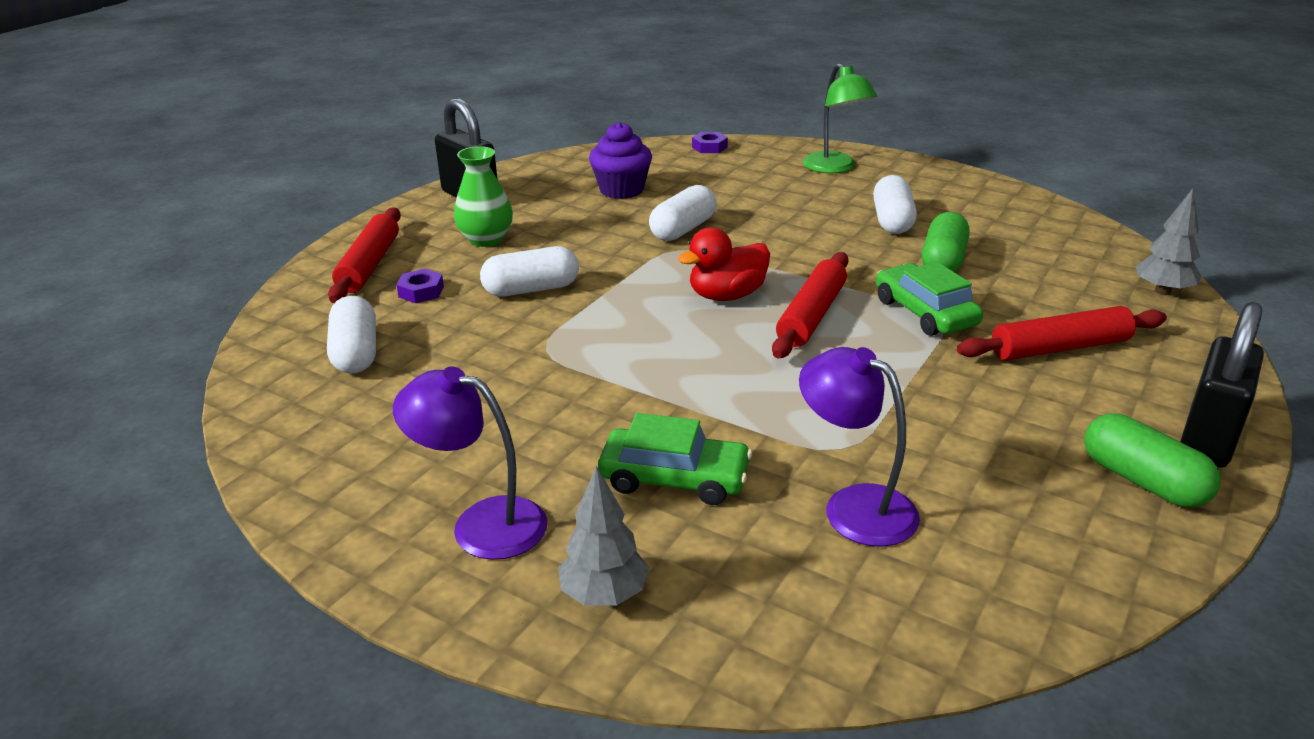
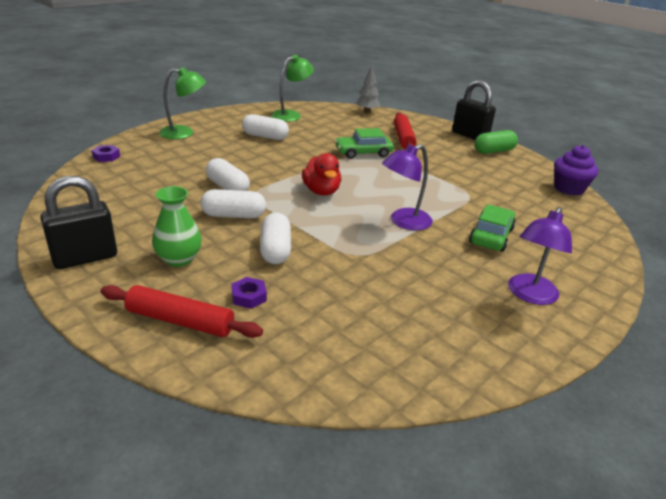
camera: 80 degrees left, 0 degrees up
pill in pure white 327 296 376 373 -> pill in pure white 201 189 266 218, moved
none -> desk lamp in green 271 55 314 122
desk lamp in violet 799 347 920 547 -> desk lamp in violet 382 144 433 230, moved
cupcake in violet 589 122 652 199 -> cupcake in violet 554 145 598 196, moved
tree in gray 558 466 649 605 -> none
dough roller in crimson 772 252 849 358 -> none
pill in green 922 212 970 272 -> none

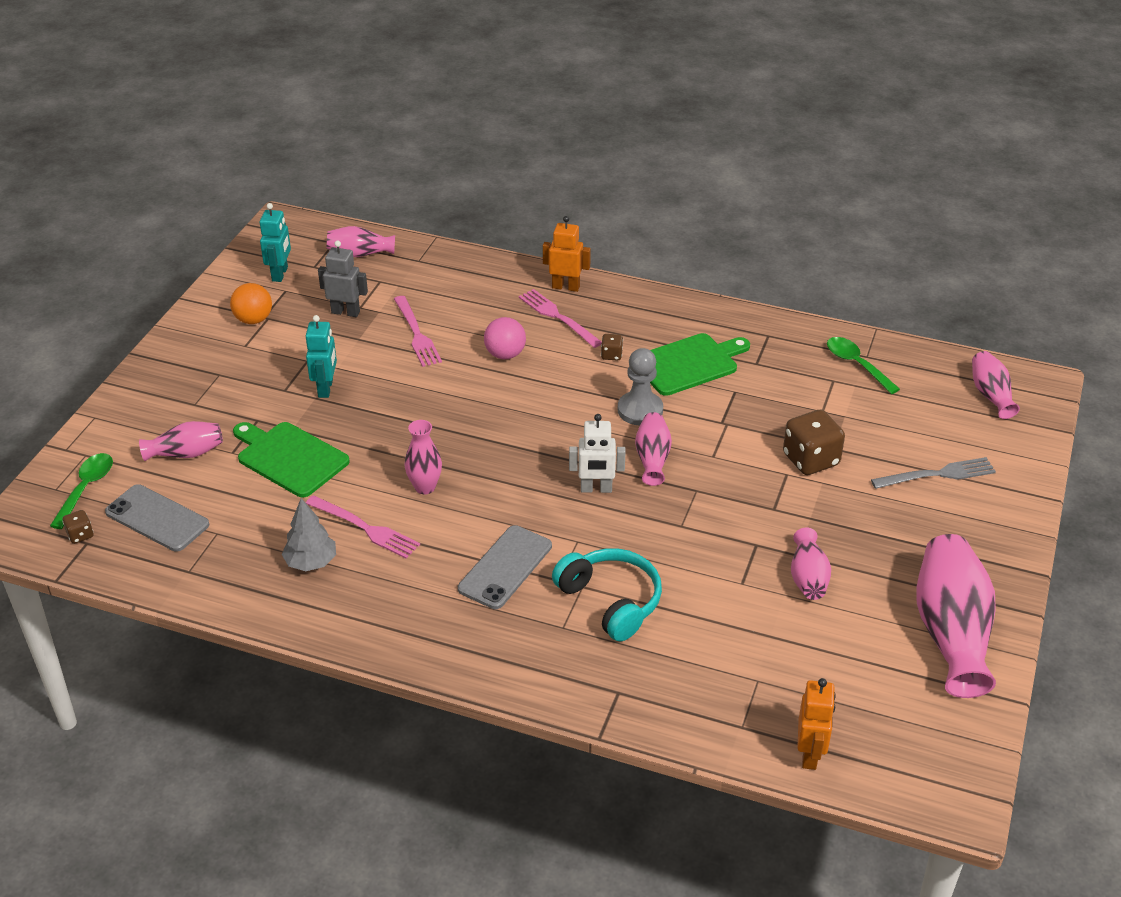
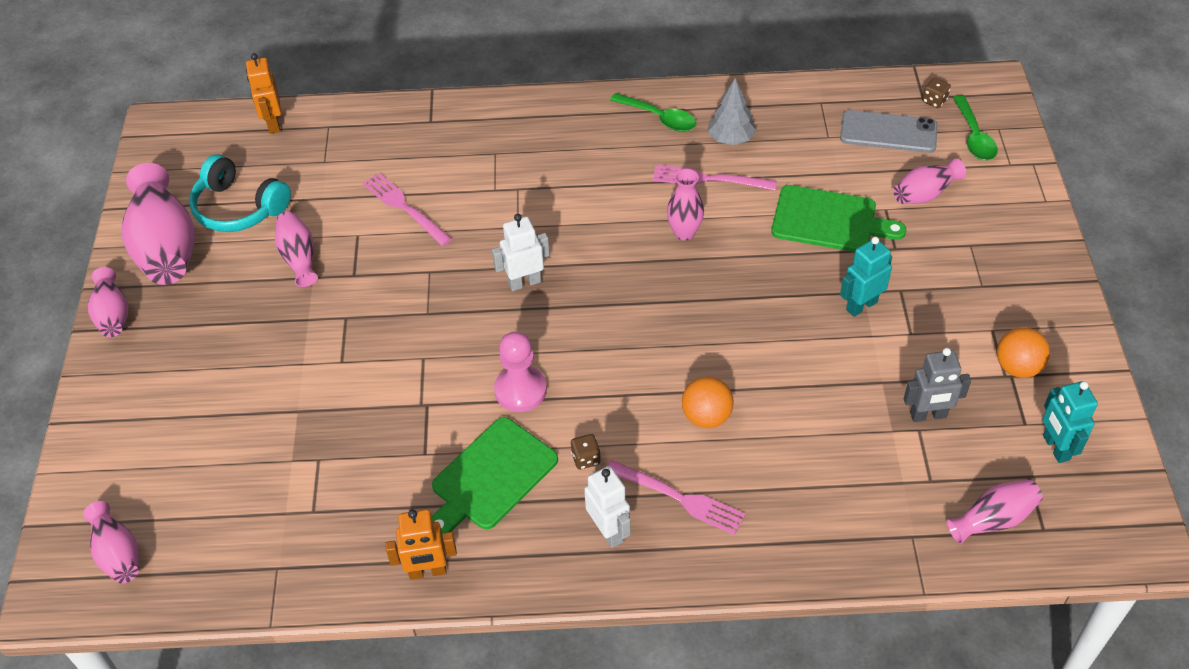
camera: 160 degrees right, 10 degrees up
tall vase in rosy 635 412 672 486 -> tall vase in rosy 88 267 128 337, moved
over-ear headphones in teal 552 548 662 641 -> over-ear headphones in teal 189 154 291 232, moved
fork in rosy 394 296 442 367 -> fork in rosy 362 173 452 246, moved
toy robot in bright orange 543 216 591 292 -> toy robot in bright orange 385 509 457 580, moved
chess pawn in gray 618 348 663 426 -> chess pawn in rosy 494 332 547 412
none -> toy robot in pure white 584 466 631 548
tablespoon in green 827 337 900 394 -> tablespoon in green 610 93 696 132, moved
sphere in rosy 484 317 526 359 -> sphere in bright orange 682 376 734 428
toy robot in teal 306 315 337 398 -> toy robot in teal 840 237 892 317, 75 degrees clockwise
smartphone in gray 458 525 552 609 -> none
die in brown 783 410 845 475 -> none
fork in gray 871 457 996 489 -> none

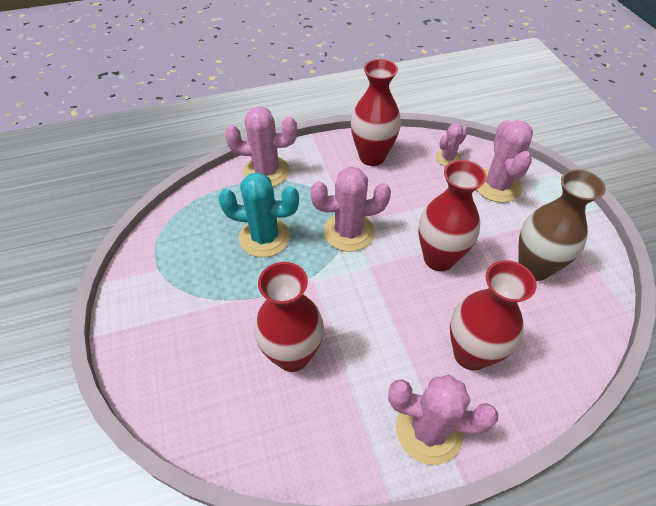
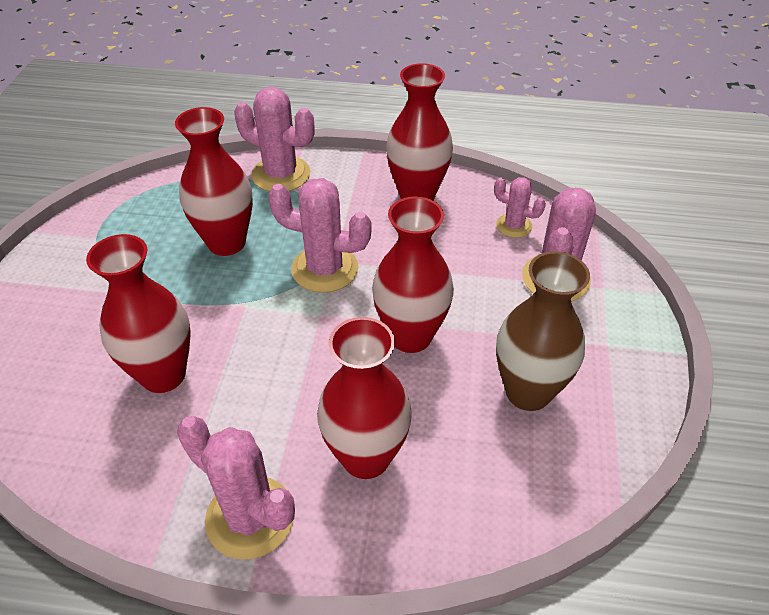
camera: 25 degrees right, 5 degrees down
cactus in teal 218 172 299 257 -> tall vase in crimson 175 107 253 256
cactus in rosy 435 123 467 166 -> cactus in rosy 494 177 546 238, 45 degrees clockwise

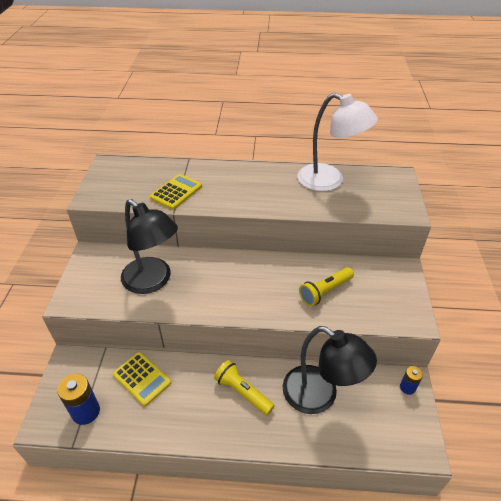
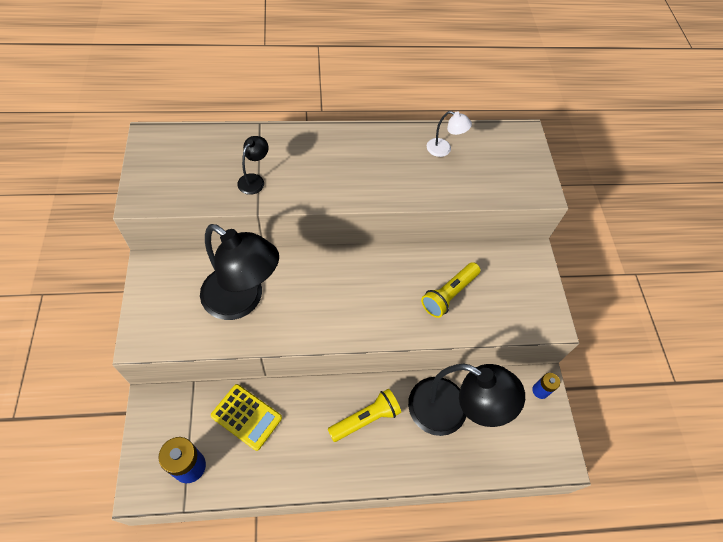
camera: 15 degrees left, 15 degrees up
adding machine in golden 150 174 202 210 -> desk lamp in black 237 136 269 195
flashlight in golden 214 360 275 415 -> flashlight in golden 328 389 401 442, 120 degrees clockwise
desk lamp in pure white 297 93 378 191 -> desk lamp in pure white 427 111 472 157, x0.44

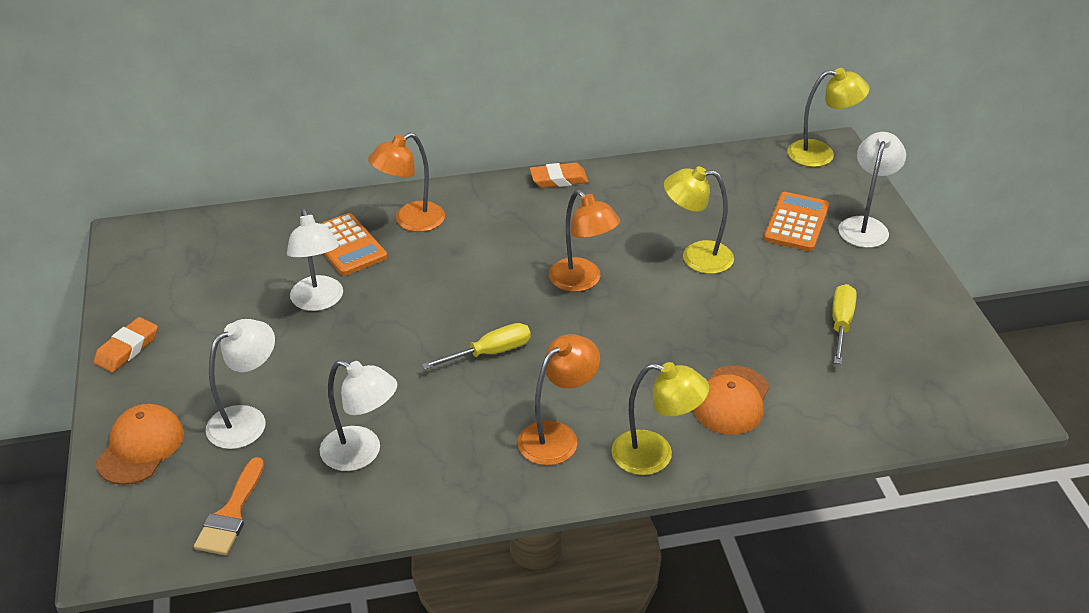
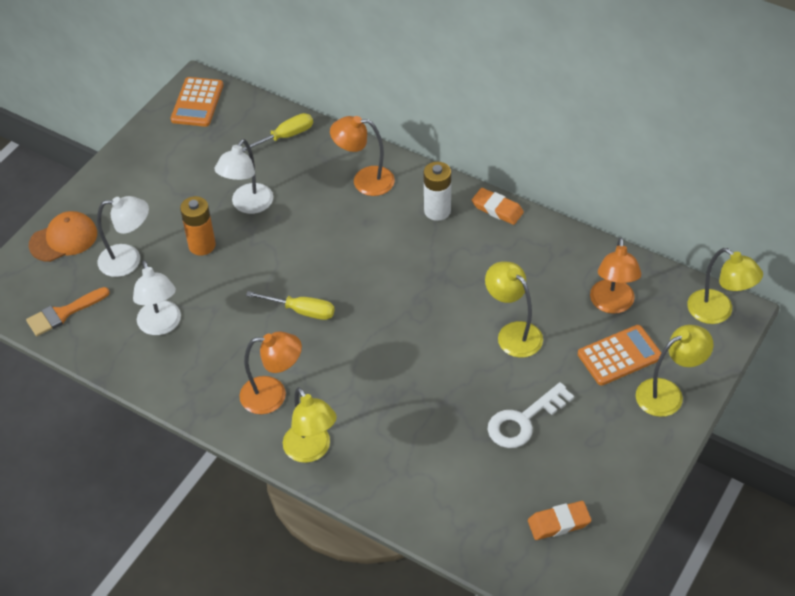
camera: 45 degrees right, 10 degrees up
adding machine in bright orange 320 213 387 276 -> adding machine in bright orange 171 77 223 127, moved
none -> AA battery in bright orange 180 196 216 255
hand screwdriver in golden 832 284 856 364 -> hand screwdriver in golden 242 113 313 152, moved
none -> AA battery in pure white 424 162 451 221
none -> latchkey in pure white 487 382 574 448
eraser in bright orange 93 317 158 373 -> eraser in bright orange 528 501 592 540, moved
desk lamp in bright orange 549 190 620 292 -> desk lamp in bright orange 590 238 641 314, moved
desk lamp in pure white 838 132 906 248 -> desk lamp in golden 636 325 713 417
baseball cap in bright orange 693 366 769 435 -> none

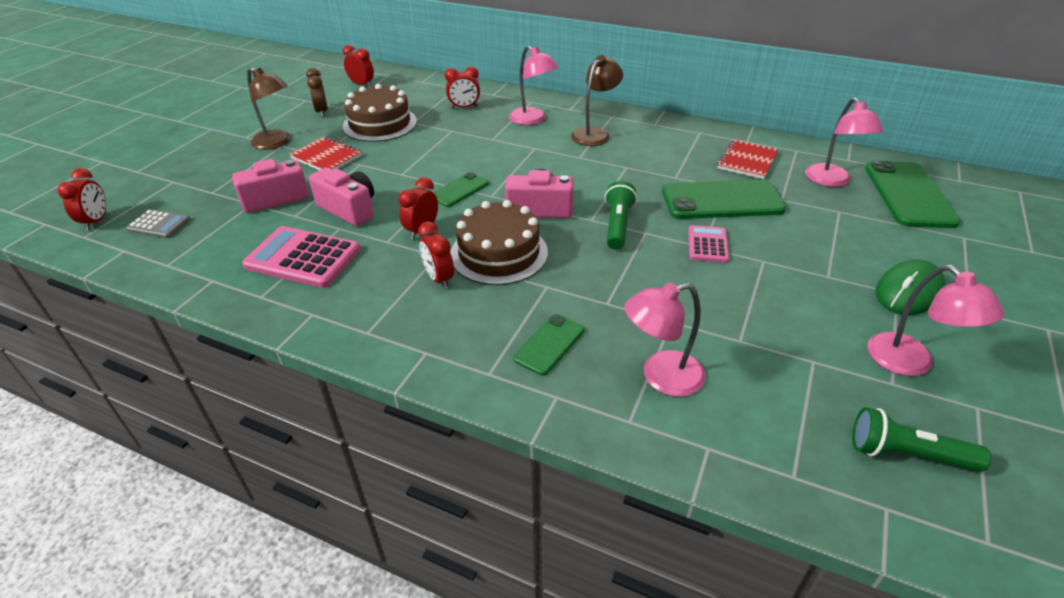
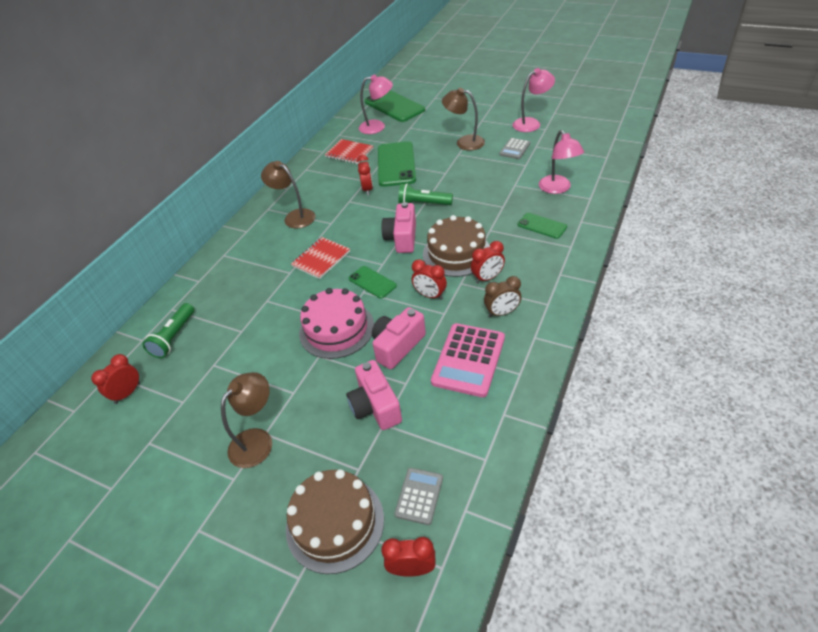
camera: 85 degrees left, 5 degrees up
flashlight in green 852 407 992 472 -> flashlight in green 143 303 194 358, moved
layer cake in brown 343 84 417 142 -> layer cake in brown 286 469 384 574, moved
notebook in crimson 289 137 362 170 -> notebook in crimson 291 237 350 279, moved
none -> layer cake in rosy 299 288 374 359
clock in crimson 445 67 480 109 -> clock in crimson 357 155 373 195, moved
smartphone in green 865 161 961 228 -> smartphone in green 365 90 425 122, 45 degrees clockwise
none -> desk lamp in brown 442 88 485 151
clock in brown 306 68 328 117 -> clock in brown 484 276 521 317, moved
none -> adding machine in gray 499 138 530 159
desk lamp in rosy 509 45 559 125 -> none
adding machine in rosy 688 225 729 263 -> none
mouse in green 876 260 946 315 -> none

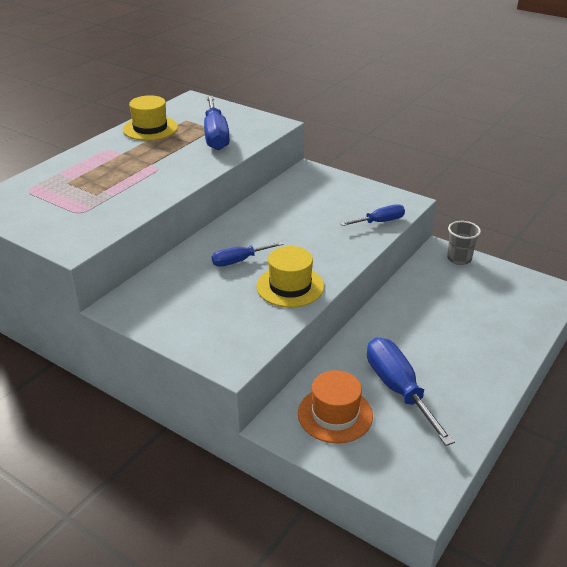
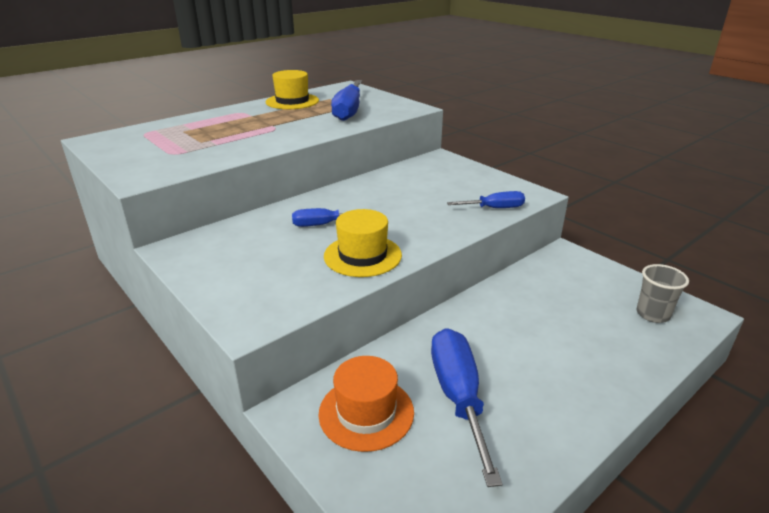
camera: 15 degrees right, 5 degrees down
beaker in gray 447 221 481 265 -> beaker in gray 636 264 689 323, moved

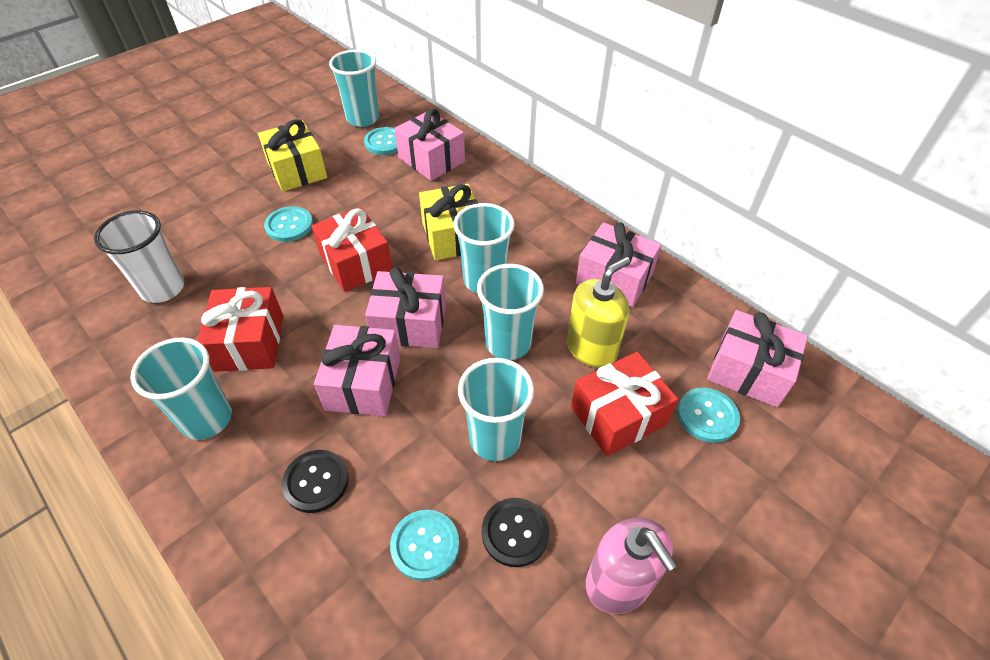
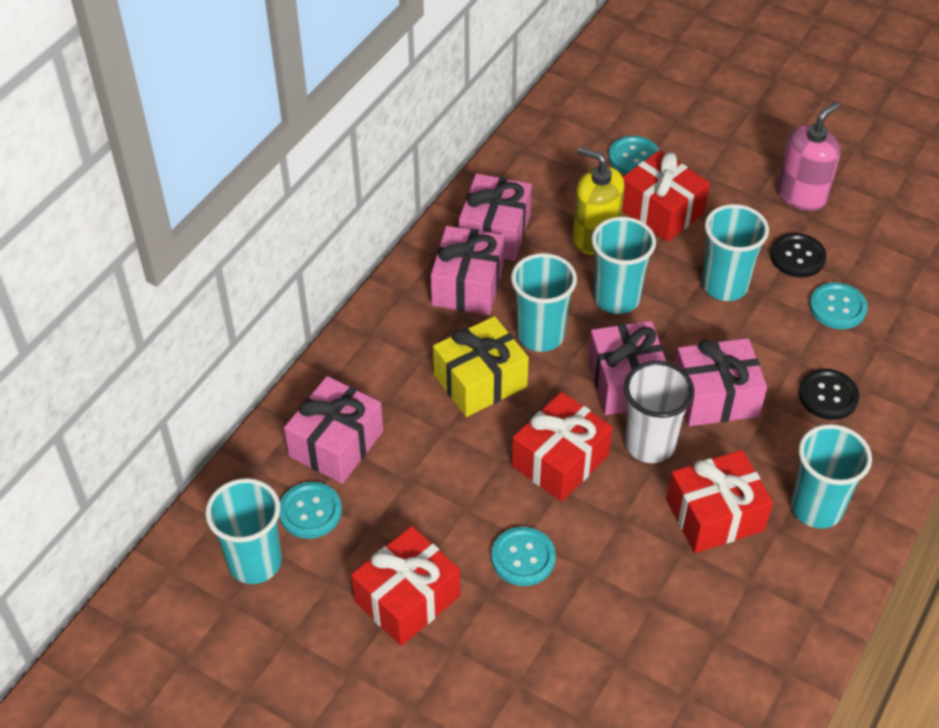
camera: 105 degrees left, 0 degrees up
wrapped gift in golden 258 119 327 192 -> wrapped gift in crimson 351 526 460 646
wrapped gift in rosy 707 310 808 408 -> wrapped gift in rosy 431 226 504 315, moved
beaker in pure white 94 210 184 303 -> beaker in pure white 624 361 694 463, moved

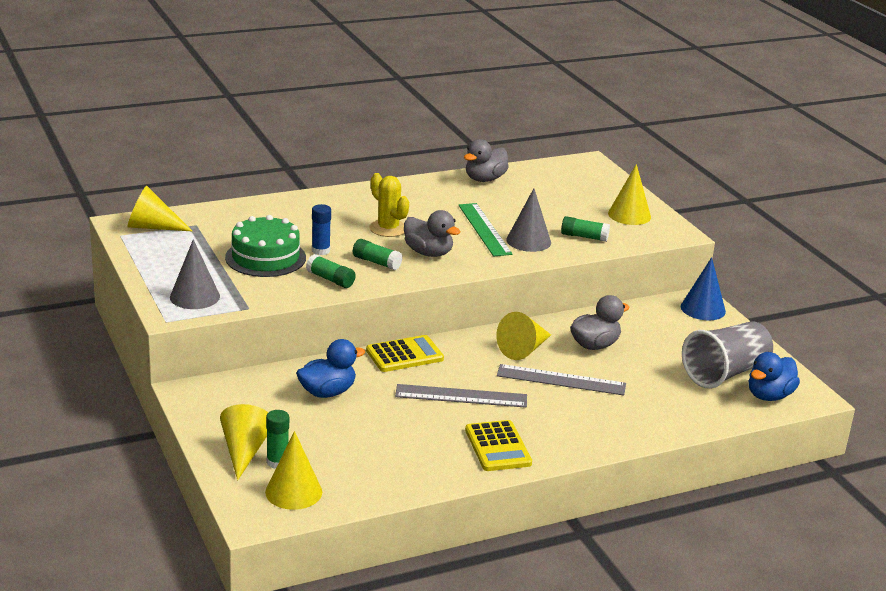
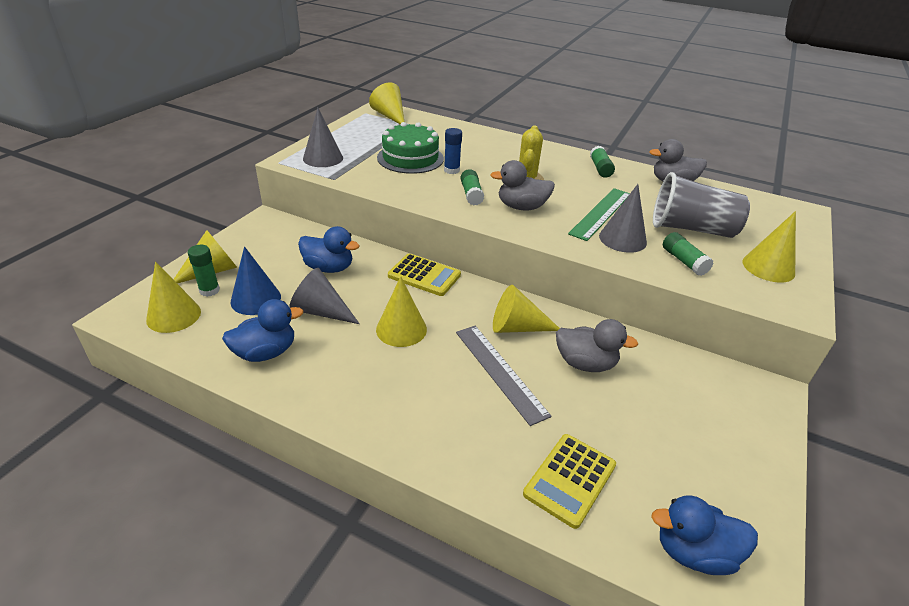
camera: 50 degrees right, 10 degrees up
none -> duck in royal blue 222 299 303 362
cone shape in royal blue 681 257 726 320 -> cone shape in royal blue 231 246 281 315, moved
none -> cone shape in gray 289 268 360 324
straightedge in gray 395 384 527 408 -> cone shape in golden 376 276 427 347
duck in gray 404 210 460 257 -> duck in gray 490 160 555 210, 90 degrees clockwise
adding machine in golden 465 420 532 471 -> adding machine in golden 523 434 616 529, moved
glue stick in green 306 254 356 288 -> glue stick in green 590 146 615 178, moved
beaker in gray 682 321 773 389 -> beaker in gray 653 172 750 238, moved

